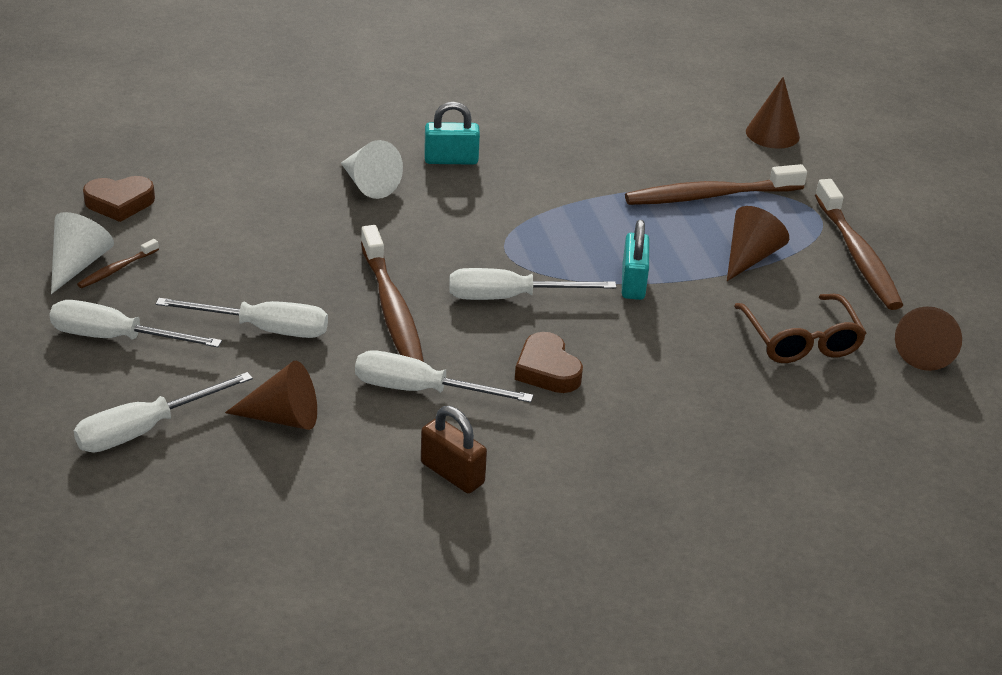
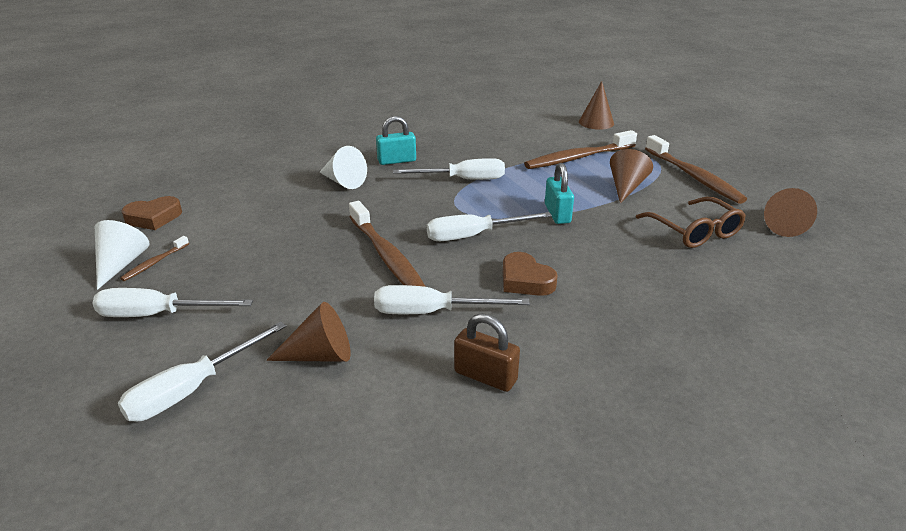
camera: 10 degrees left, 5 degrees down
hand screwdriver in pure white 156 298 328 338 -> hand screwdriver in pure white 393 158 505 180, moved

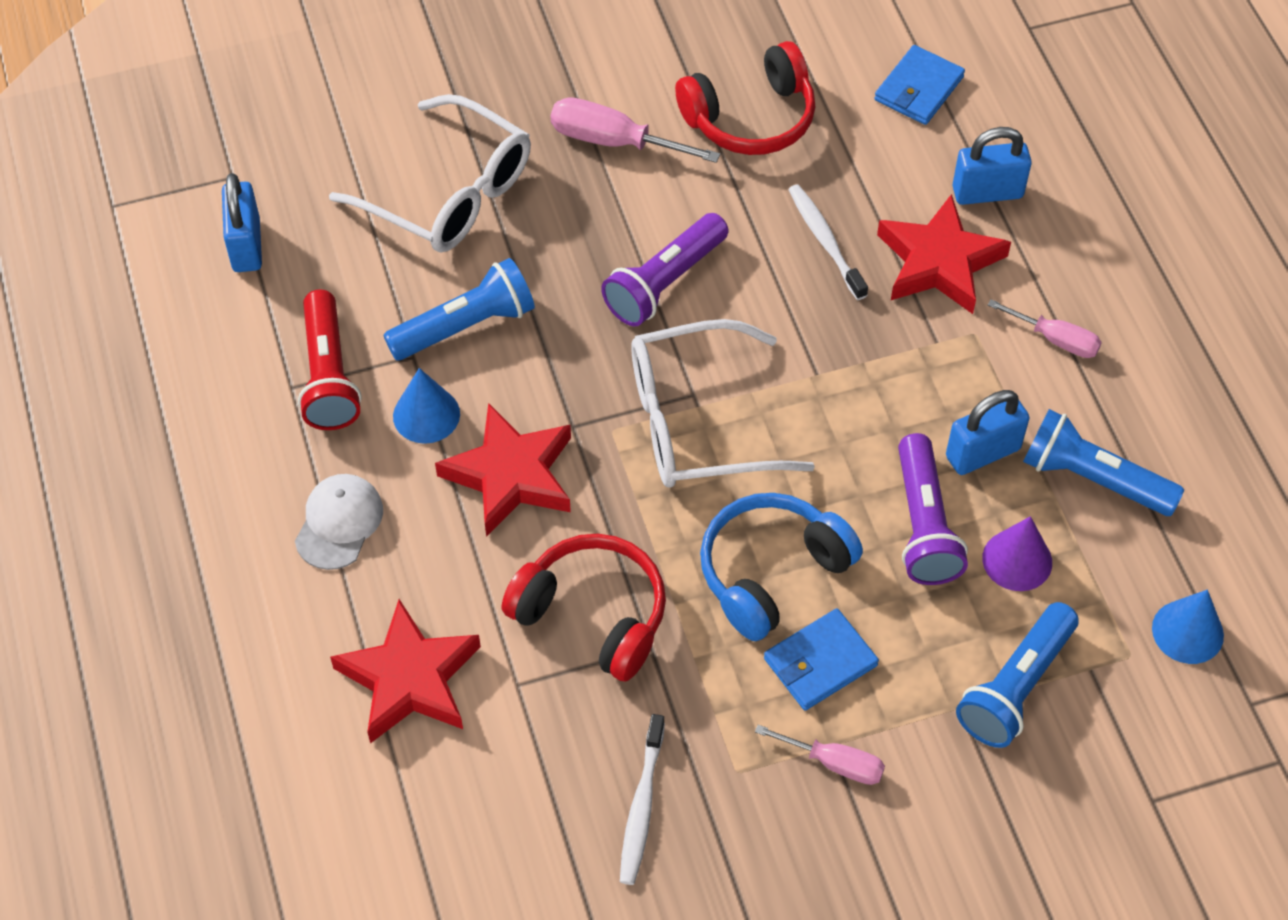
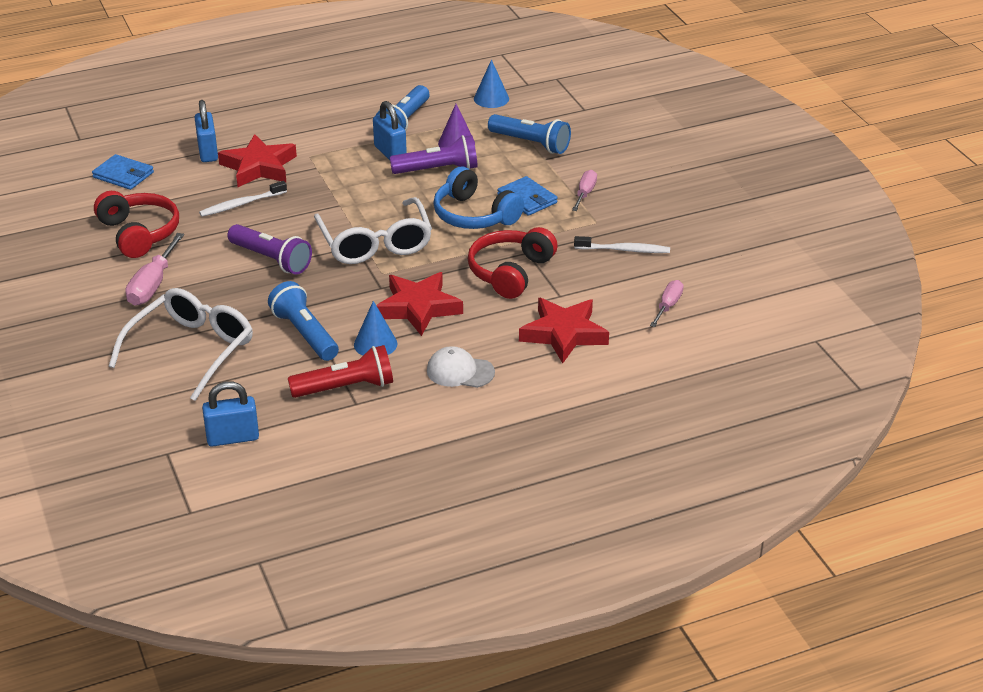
camera: 95 degrees left, 20 degrees down
hand screwdriver in rosy 988 299 1102 358 -> hand screwdriver in rosy 650 280 684 327, moved

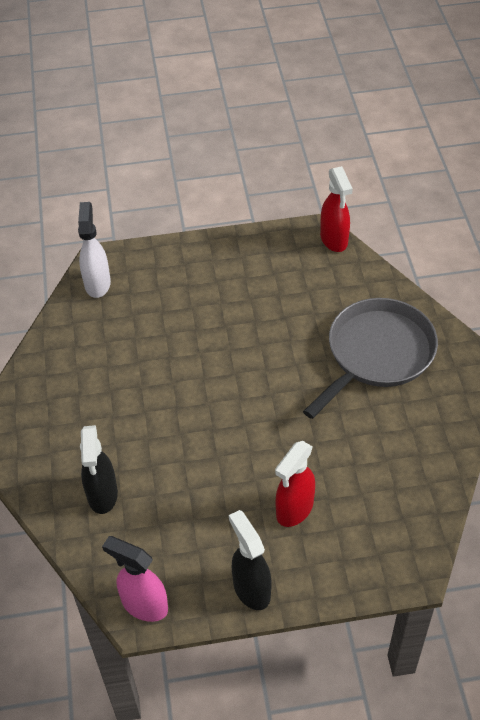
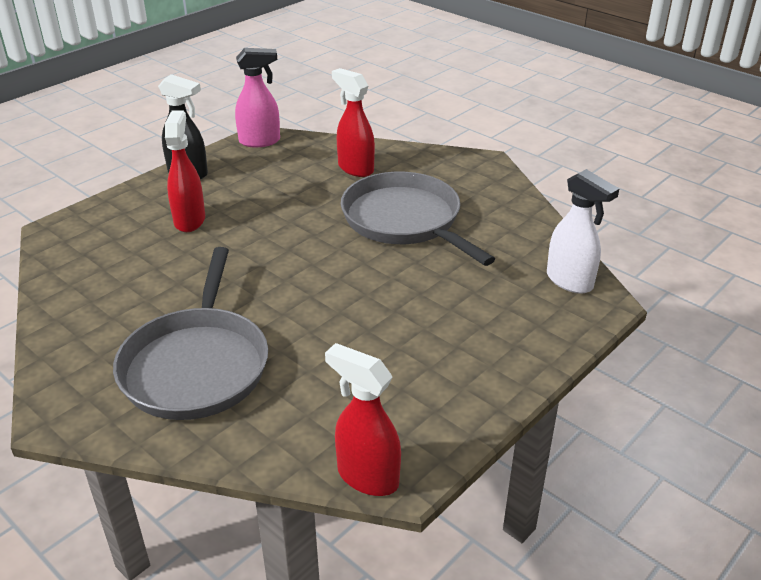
camera: 140 degrees right, 15 degrees down
spray bottle in black 80 425 118 514 -> spray bottle in crimson 332 68 375 177
none -> skillet in gray 341 172 495 266

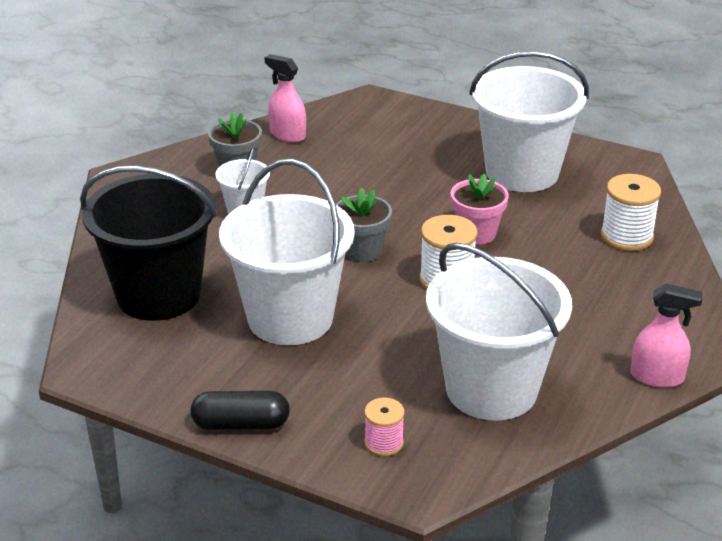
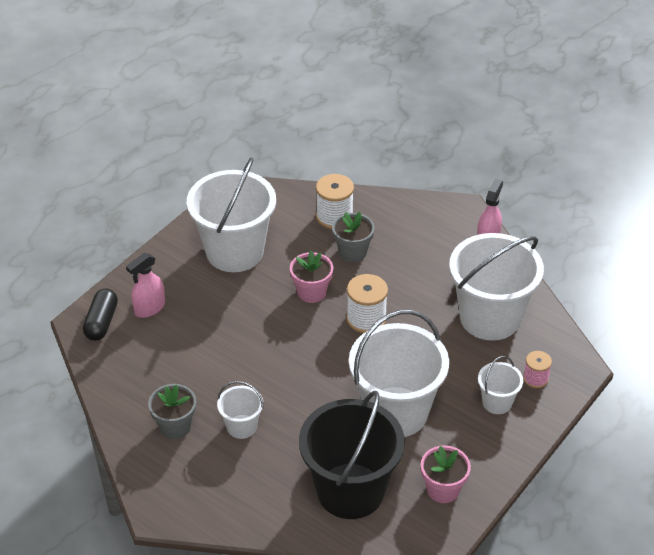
camera: 80 degrees left, 10 degrees up
pill in black 190 391 290 430 -> pill in black 83 289 118 341, moved
spray bottle in rosy 264 54 306 143 -> spray bottle in rosy 126 253 165 318, moved
flower pot in gray 336 187 392 262 -> flower pot in gray 332 212 375 262, moved
none -> flower pot in rosy 421 445 471 503
none -> sand bucket in pure white 478 356 523 414

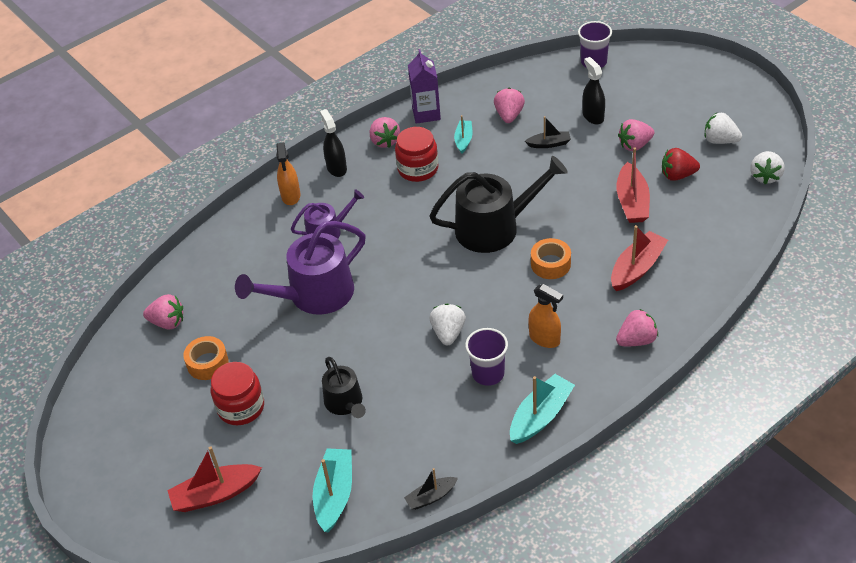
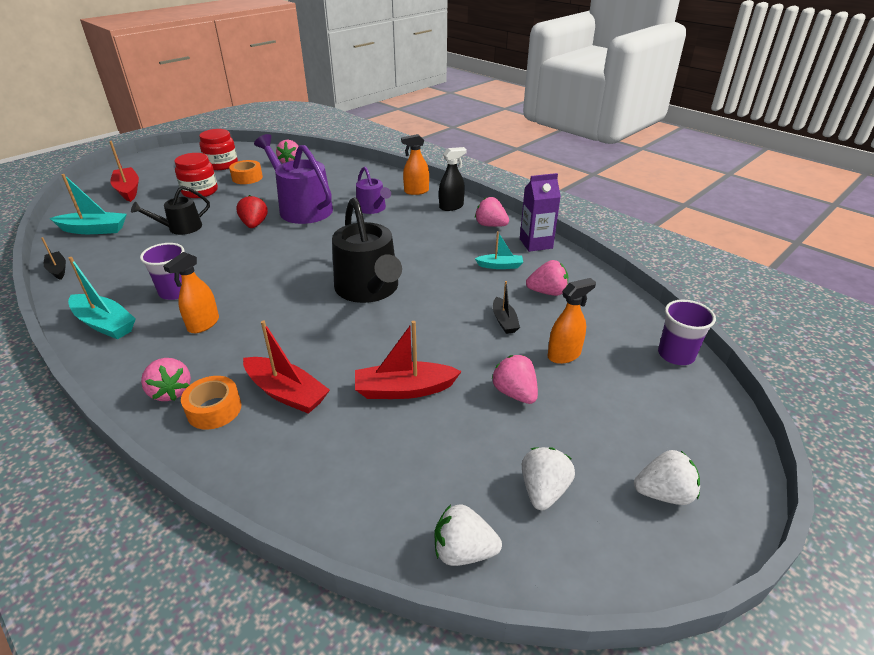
camera: 80 degrees right, 10 degrees down
tape in bright orange 531 238 571 279 -> tape in bright orange 181 376 241 430, moved
jam jar in crimson 395 127 439 182 -> jam jar in crimson 199 129 238 170, moved
berry in crimson 662 148 700 181 -> berry in crimson 236 195 268 228, moved
berry in rosy 370 117 400 148 -> berry in rosy 475 197 509 227, 60 degrees clockwise
spray bottle in black 582 57 605 124 -> spray bottle in bright orange 548 278 596 364
berry in pure white 430 304 466 345 -> berry in pure white 634 450 700 505, moved

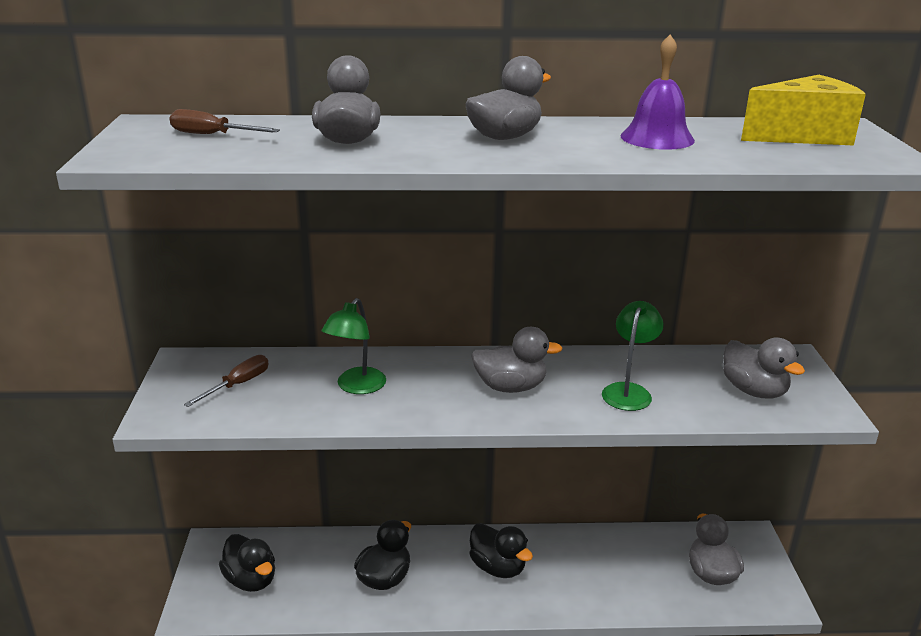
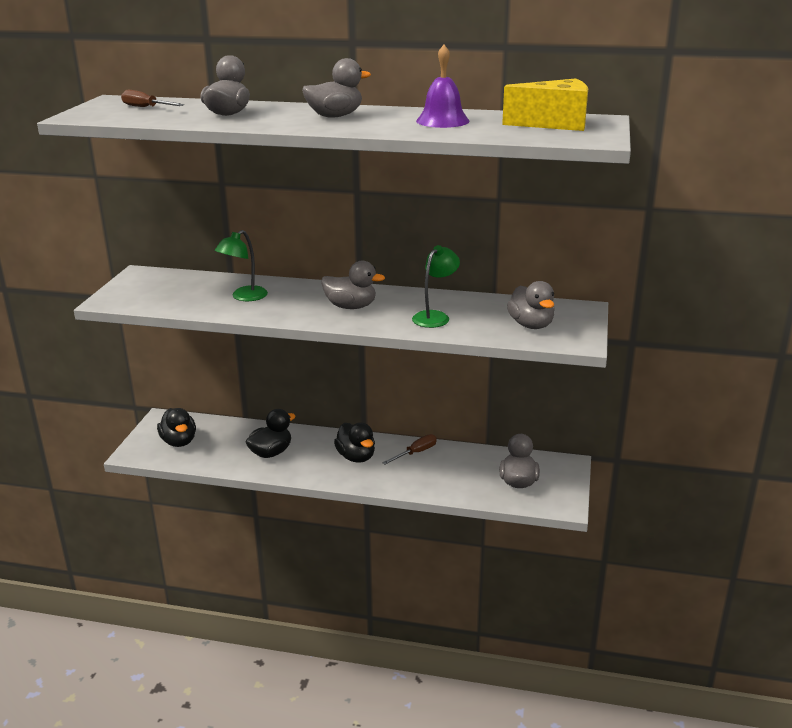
camera: 15 degrees right, 0 degrees up
hand screwdriver in brown 184 355 268 407 -> hand screwdriver in brown 382 434 437 464, moved

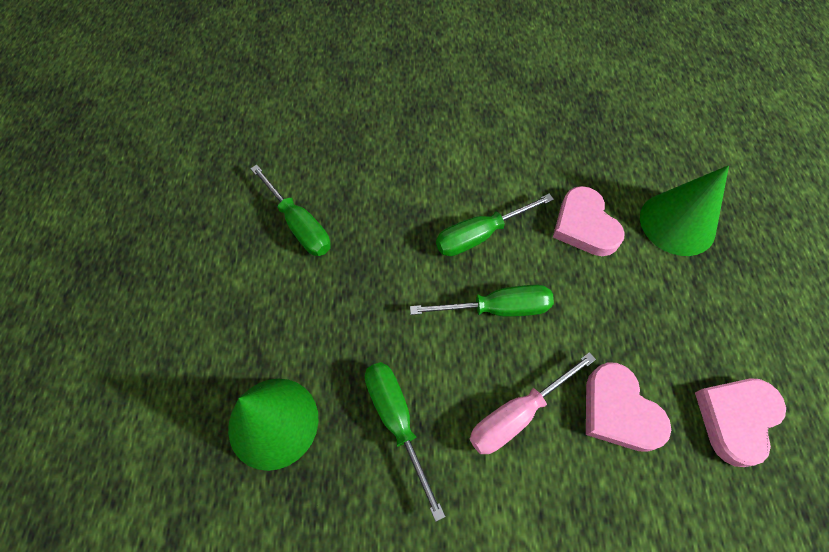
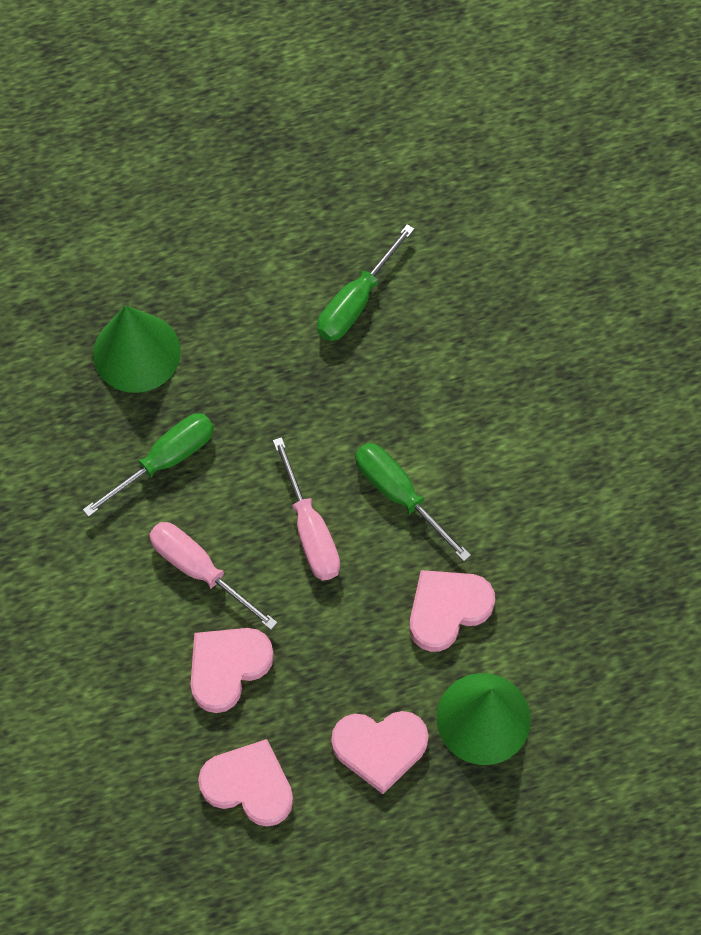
camera: 75 degrees right, 5 degrees up
hand screwdriver in green 410 285 554 317 -> hand screwdriver in rosy 273 437 340 581
none -> heart in rosy 331 711 429 794

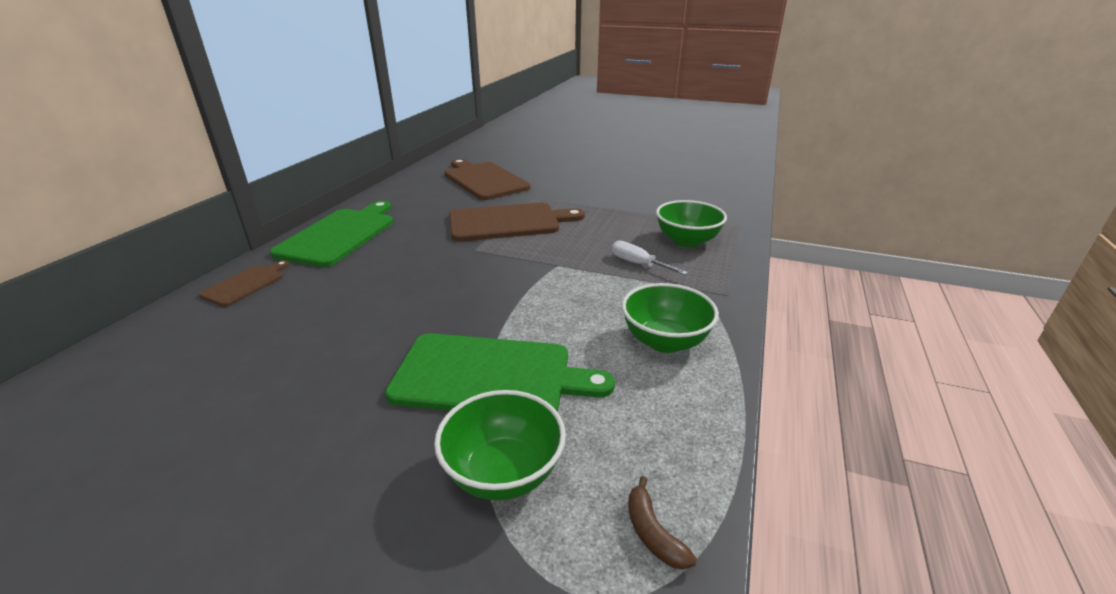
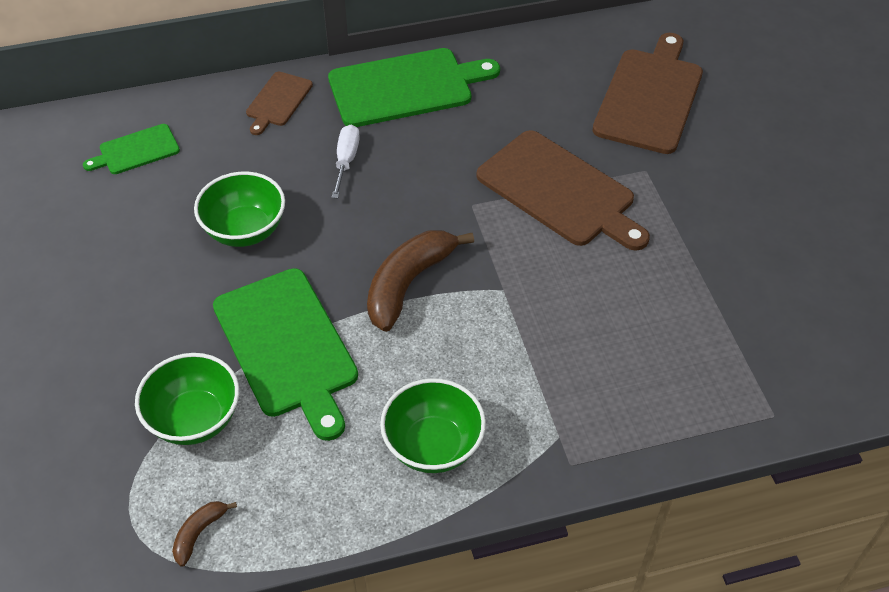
camera: 55 degrees right, 20 degrees up
none -> bread board in green 83 124 180 174
serving bowl in green 656 200 727 248 -> serving bowl in green 194 172 285 247, moved
bread board in brown 199 260 290 307 -> bread board in brown 246 72 313 135, 120 degrees clockwise
hand screwdriver in pure white 612 241 688 275 -> hand screwdriver in pure white 332 124 360 198, moved
none -> banana in brown 367 230 474 332

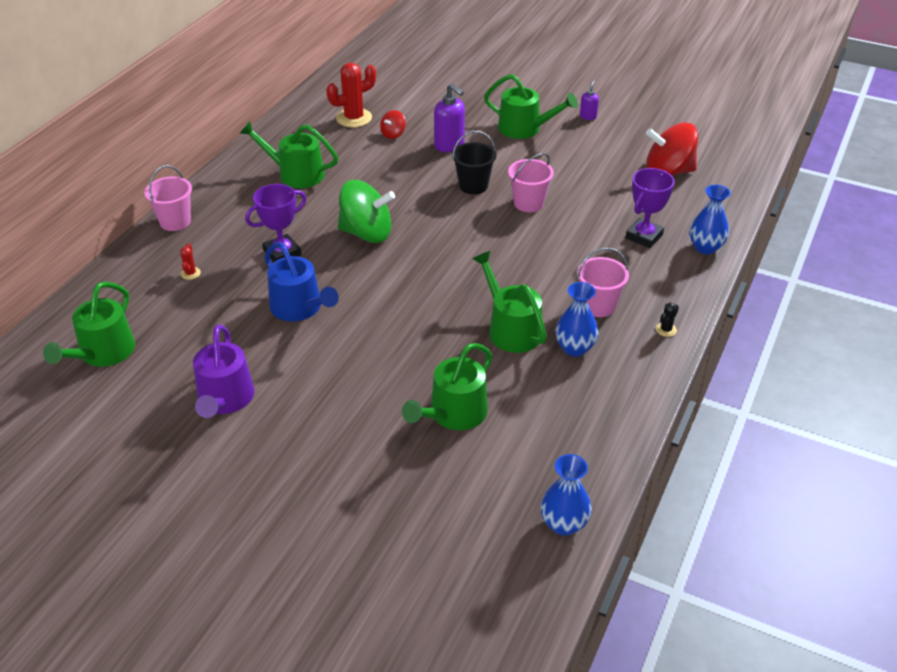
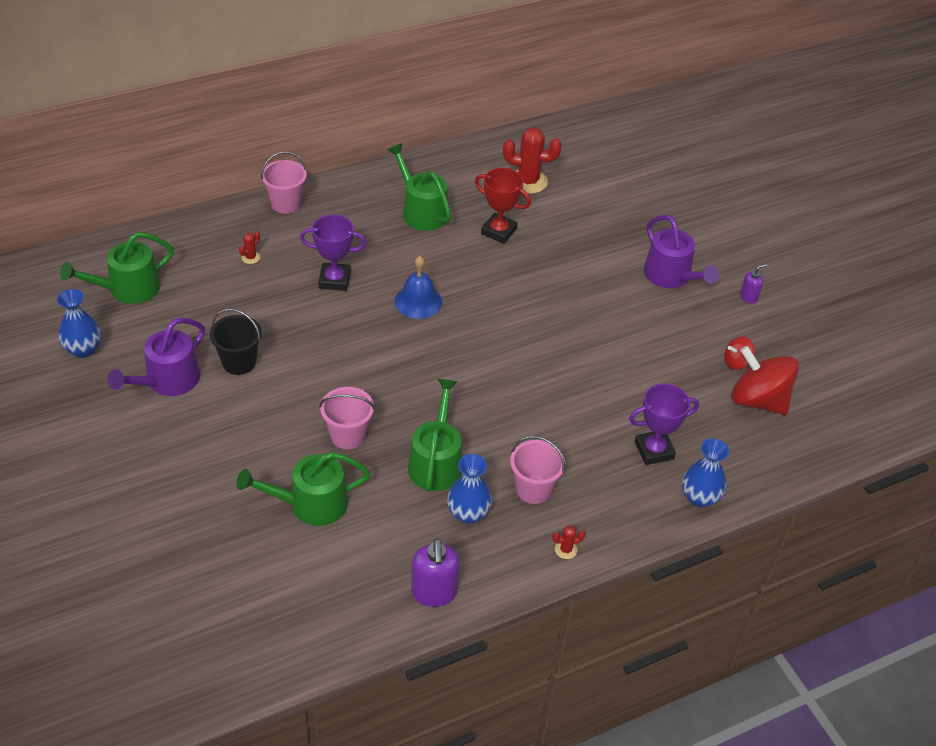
camera: 35 degrees right, 5 degrees up
tall vase in royal blue 541 454 592 536 -> tall vase in royal blue 57 289 101 358, moved
sand bucket in black 452 131 497 194 -> sand bucket in black 210 309 262 375, moved
sand bucket in rosy 508 153 554 212 -> sand bucket in rosy 319 387 375 449, moved
whirligig in green 338 180 395 243 -> hand bell in royal blue 395 256 442 319
soap dispenser in violet 434 83 465 152 -> soap dispenser in violet 411 539 460 607, moved
none -> award cup in crimson 475 168 531 244
cactus in black 656 303 679 337 -> cactus in crimson 553 525 585 559
watering pot in green 484 74 578 139 -> watering pot in violet 644 215 719 288
whirligig in crimson 380 110 406 139 -> whirligig in crimson 724 336 755 369, moved
watering pot in royal blue 264 242 339 321 -> none

